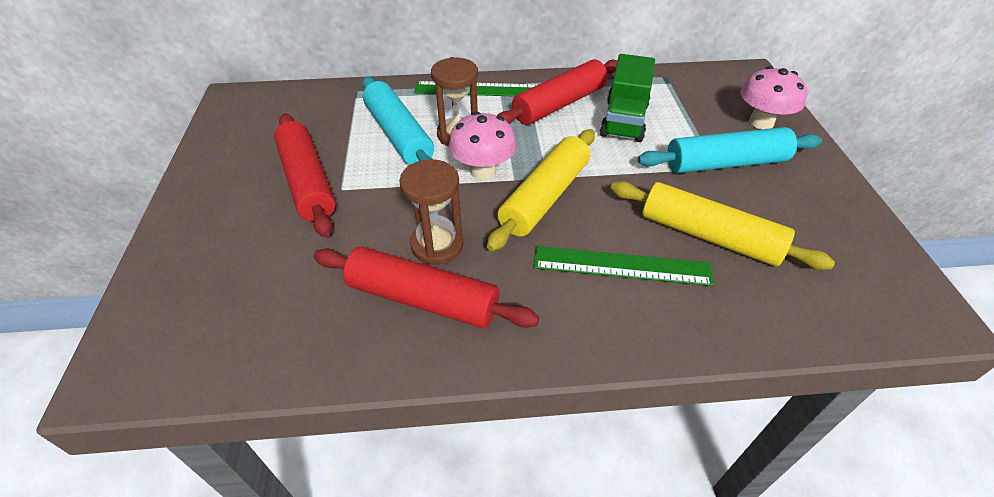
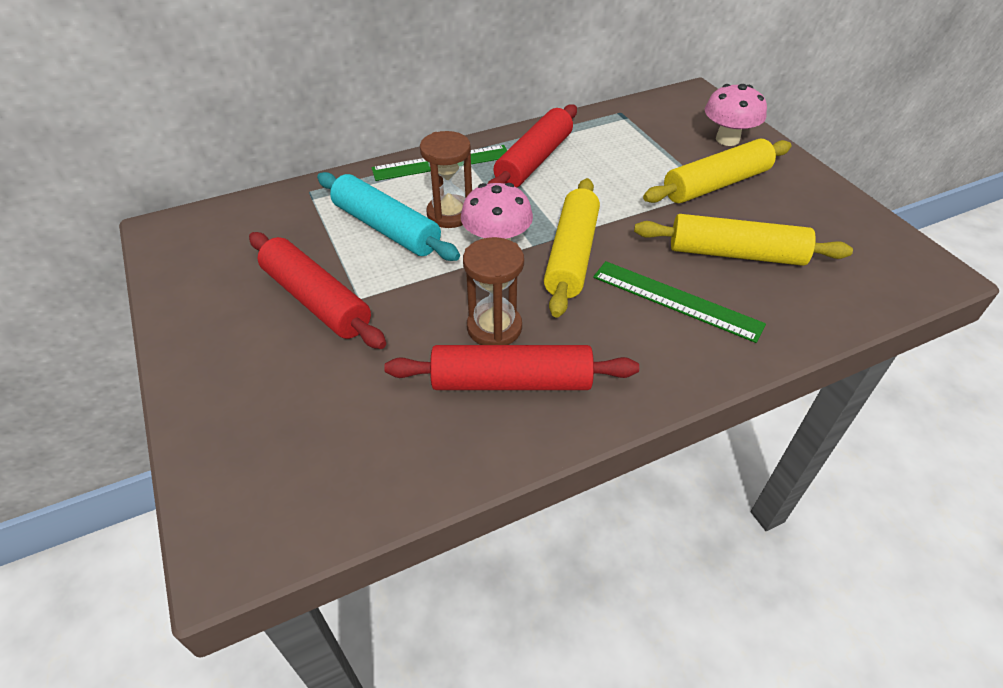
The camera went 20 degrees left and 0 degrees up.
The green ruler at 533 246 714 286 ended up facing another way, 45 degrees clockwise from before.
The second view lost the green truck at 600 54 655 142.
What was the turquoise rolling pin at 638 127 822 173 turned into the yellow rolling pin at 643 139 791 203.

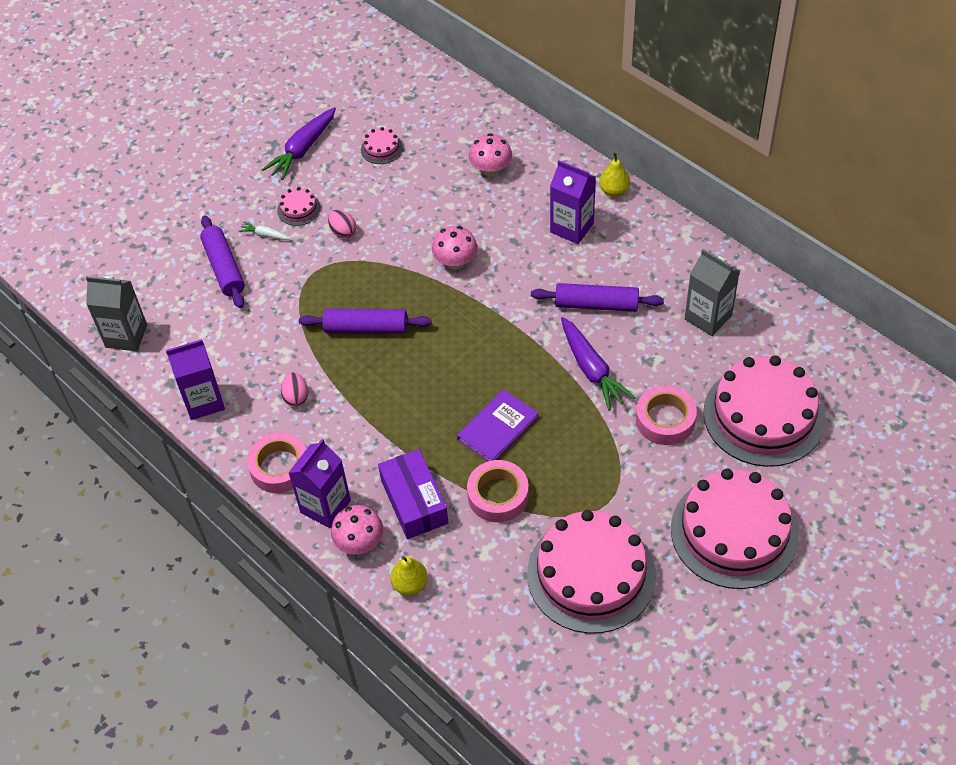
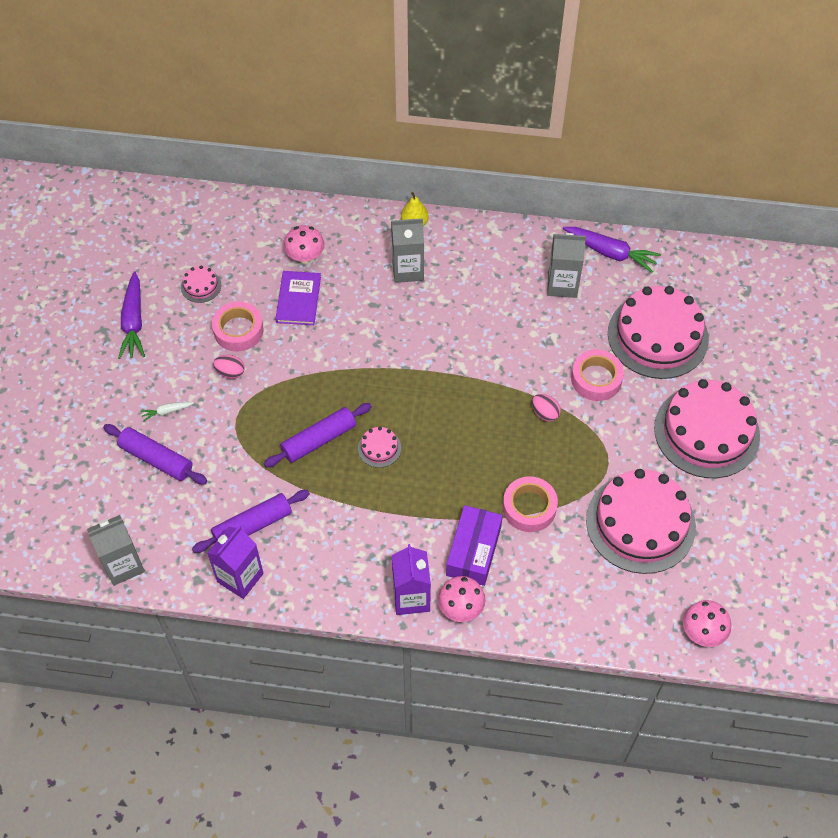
The camera went 40 degrees left and 5 degrees up.
The pink tape ended up elsewhere, having gone from 247 432 306 493 to 212 302 264 351.
The pink cake ended up elsewhere, having gone from 277 187 321 226 to 358 427 401 468.
The pink egg ended up elsewhere, having gone from 281 372 308 406 to 532 394 561 422.
The purple box at 378 449 449 539 ended up facing another way, 75 degrees clockwise from before.
The second view lost the yellow pear at 391 556 428 595.
The pink mushroom ended up elsewhere, having gone from 432 226 478 270 to 683 600 731 647.
The purple book ended up elsewhere, having gone from 457 389 538 461 to 275 271 321 325.
The purple rolling pin ended up elsewhere, having gone from 531 283 664 312 to 192 490 310 553.
What was the purple carton at 550 160 596 244 turned into the grey carton at 391 218 424 283.
The purple carrot ended up elsewhere, having gone from 561 317 635 410 to 563 227 661 273.

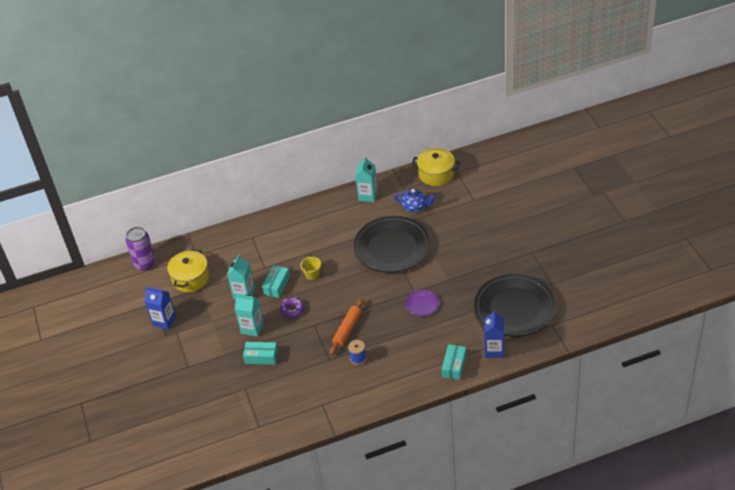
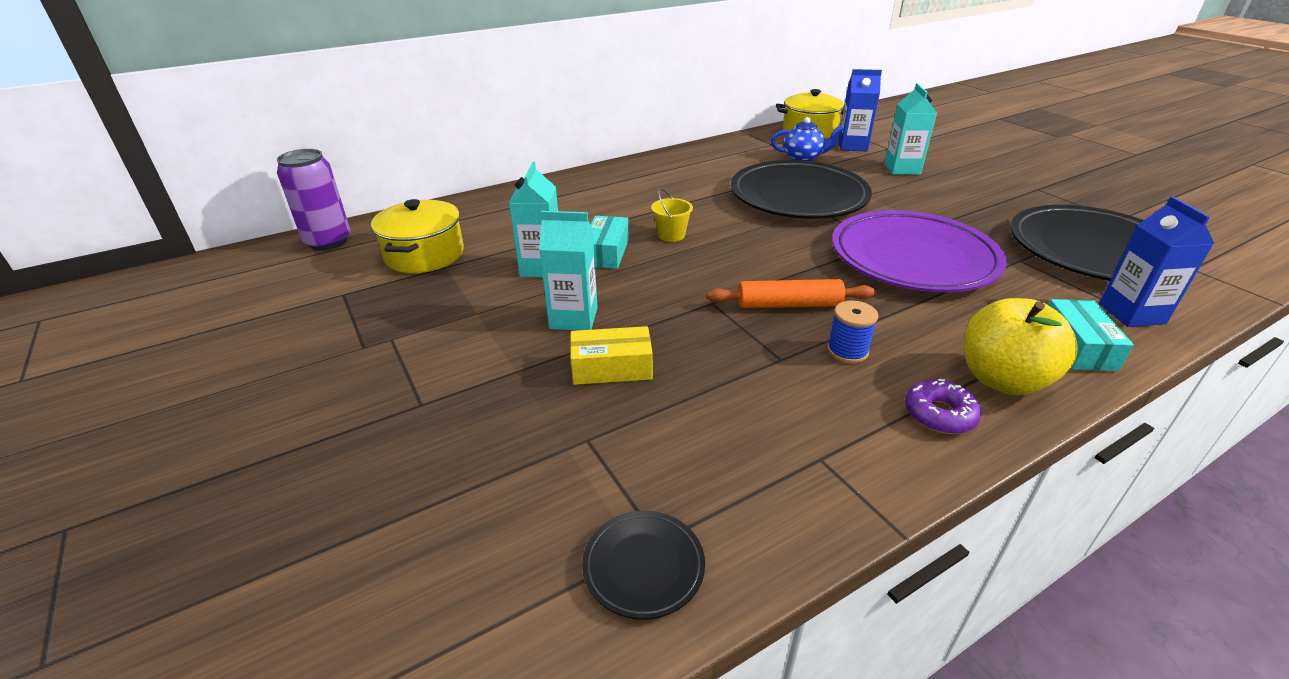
The camera went 15 degrees left and 10 degrees down.
The blue carton ended up elsewhere, having gone from 144 287 176 330 to 838 69 882 151.
What was the turquoise box at 243 342 278 365 turned into the yellow box at 570 326 653 385.
The purple donut ended up elsewhere, having gone from 280 297 304 318 to 905 379 981 434.
The orange rolling pin at 330 298 364 355 ended up facing another way, 75 degrees clockwise from before.
The turquoise carton ended up elsewhere, having gone from 355 156 378 202 to 884 83 937 175.
The size of the purple plate at 405 290 439 316 changed by a factor of 2.34.
The second view gained the black plate at 582 511 705 619.
The second view gained the yellow apple at 964 298 1078 395.

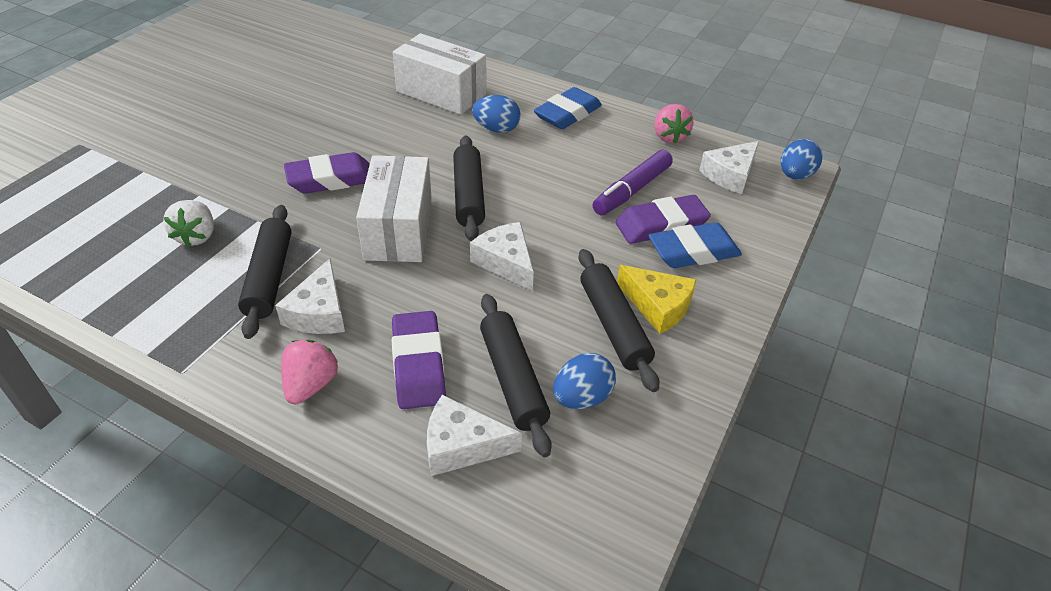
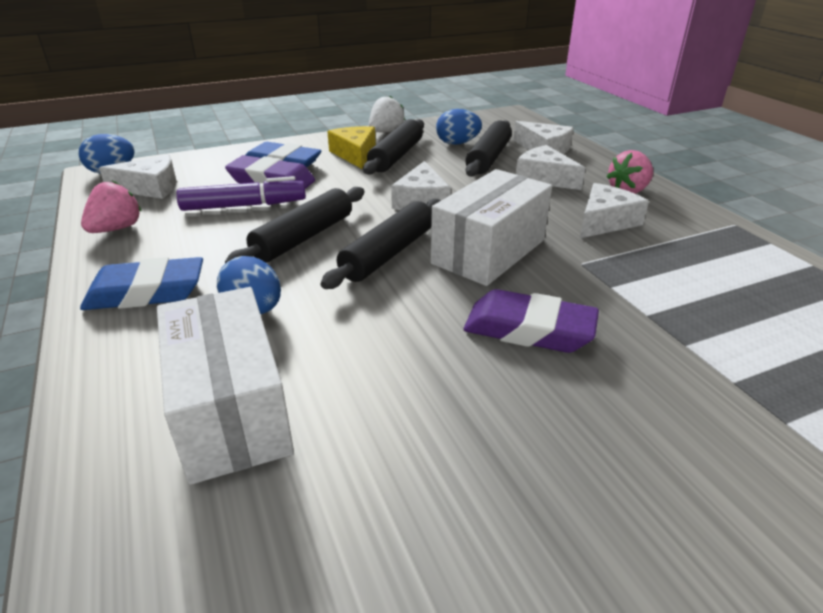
The camera went 140 degrees left and 10 degrees down.
The white strawberry ended up elsewhere, having gone from 164 200 214 247 to 369 96 405 132.
The black rolling pin ended up elsewhere, having gone from 238 205 292 339 to 225 187 365 264.
Where the purple eraser stood at 392 311 446 409, the white cheese came to stand at 516 145 585 190.

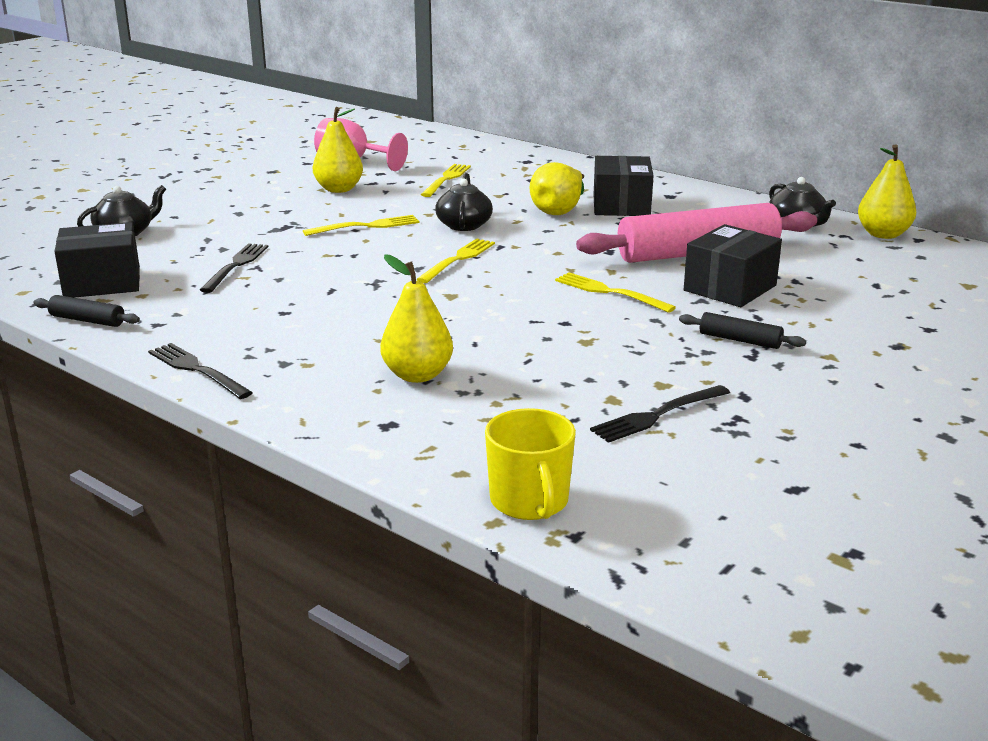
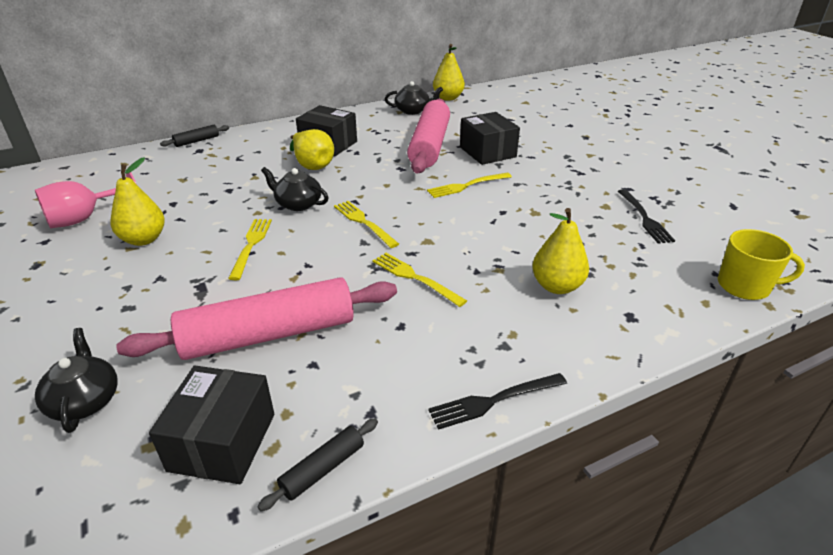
The camera went 65 degrees left and 10 degrees up.
Where the black fork stood at 200 243 268 293, the pink rolling pin came to stand at 116 277 397 360.
The yellow fork ended up elsewhere, having gone from 421 164 471 197 to 372 253 467 307.
The black rolling pin ended up elsewhere, having gone from 679 312 806 349 to 160 125 229 147.

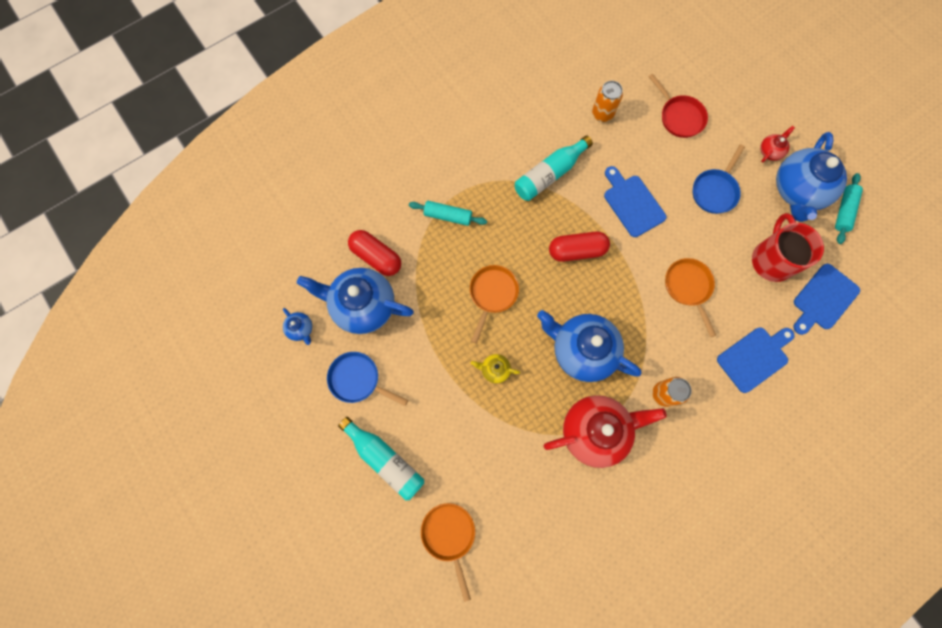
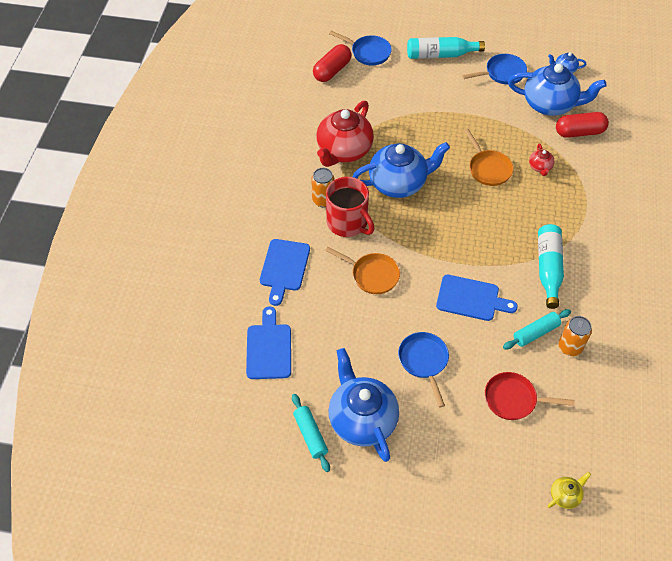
The camera went 135 degrees right and 20 degrees down.
The blue teapot at 297 268 414 334 ended up facing another way, 45 degrees clockwise from before.
The turquoise rolling pin ended up elsewhere, having gone from 409 201 487 226 to 503 309 571 349.
What was the orange pan at 421 503 475 602 turned into the blue pan at 329 31 392 65.
The yellow teapot ended up elsewhere, having gone from 471 354 520 383 to 548 472 591 509.
The red capsule ended up elsewhere, having gone from 549 231 610 262 to 313 44 352 82.
The red mug ended up elsewhere, having gone from 752 213 824 282 to 326 177 375 237.
The red teapot ended up elsewhere, having gone from 760 126 795 162 to 529 144 555 176.

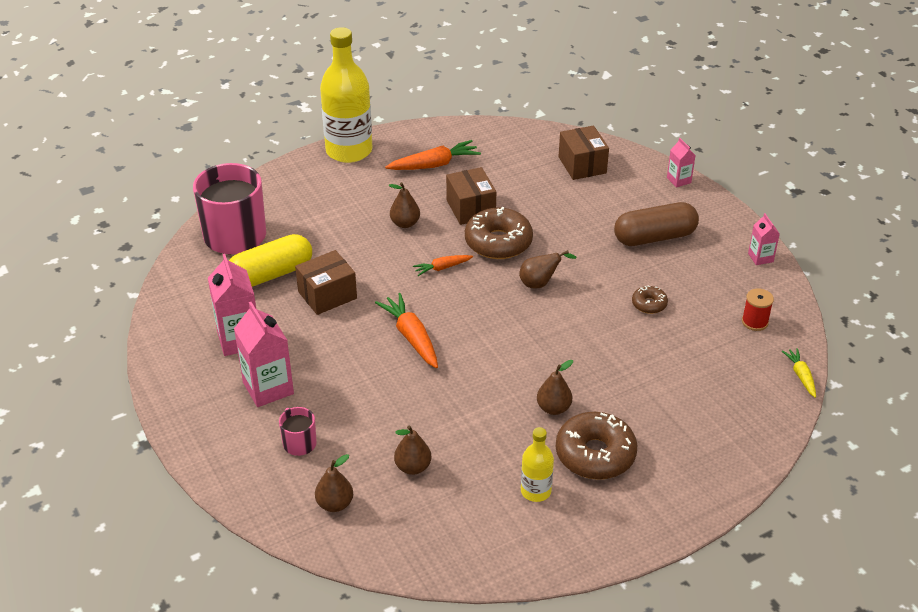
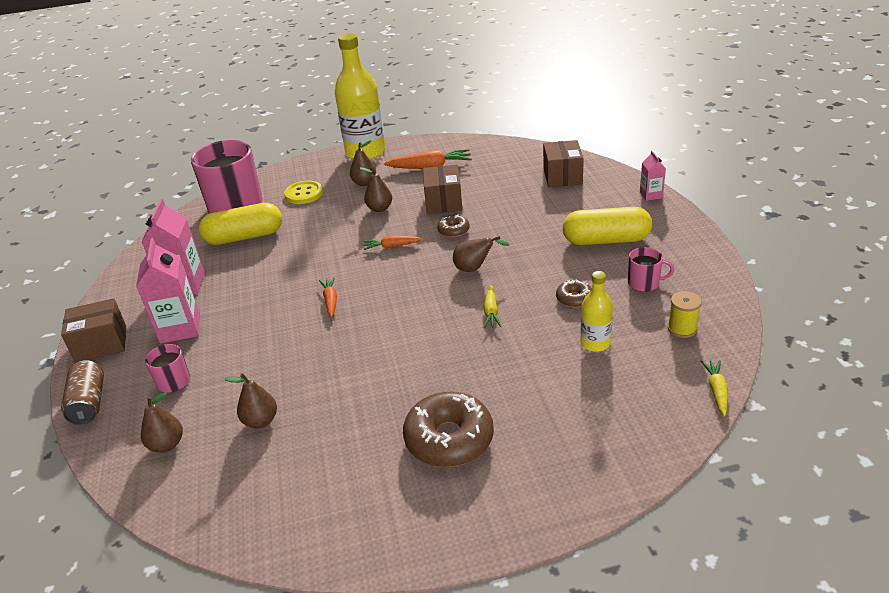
The camera went 20 degrees right and 5 degrees down.
The brown box ended up elsewhere, having gone from 295 250 357 315 to 61 298 126 363.
The size of the orange carrot at 375 293 438 368 changed by a factor of 0.58.
The size of the brown donut at 465 207 533 259 changed by a factor of 0.50.
The yellow bottle ended up elsewhere, having gone from 521 427 554 502 to 580 271 613 352.
The brown pear ended up elsewhere, having gone from 537 360 573 415 to 350 140 376 186.
What was the brown capsule at 614 202 699 246 turned into the yellow capsule at 563 207 652 245.
What was the red spool at 742 288 774 331 turned into the yellow spool at 668 291 702 338.
The second view lost the pink carton at 748 213 780 265.
The second view gained the brown can at 61 360 104 425.
The second view gained the yellow button at 284 181 323 204.
The second view gained the yellow carrot at 484 285 502 328.
The second view gained the pink mug at 628 247 674 292.

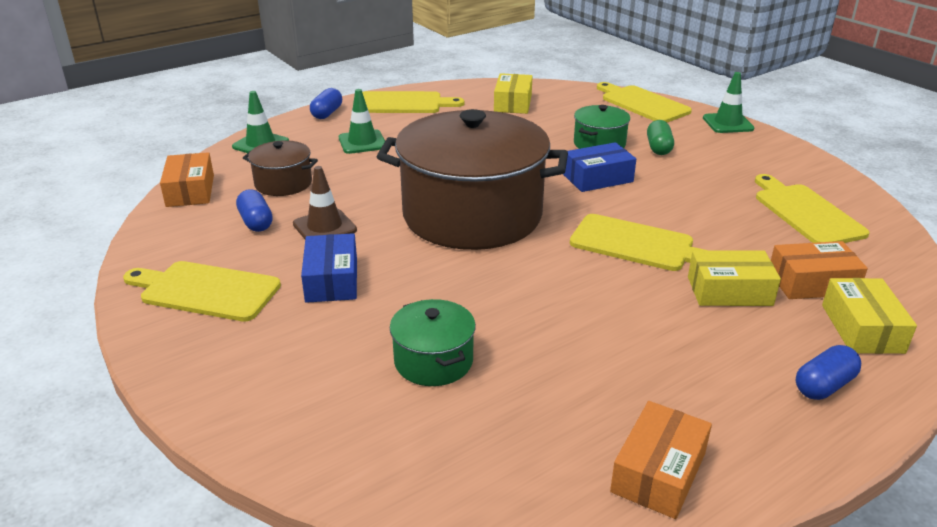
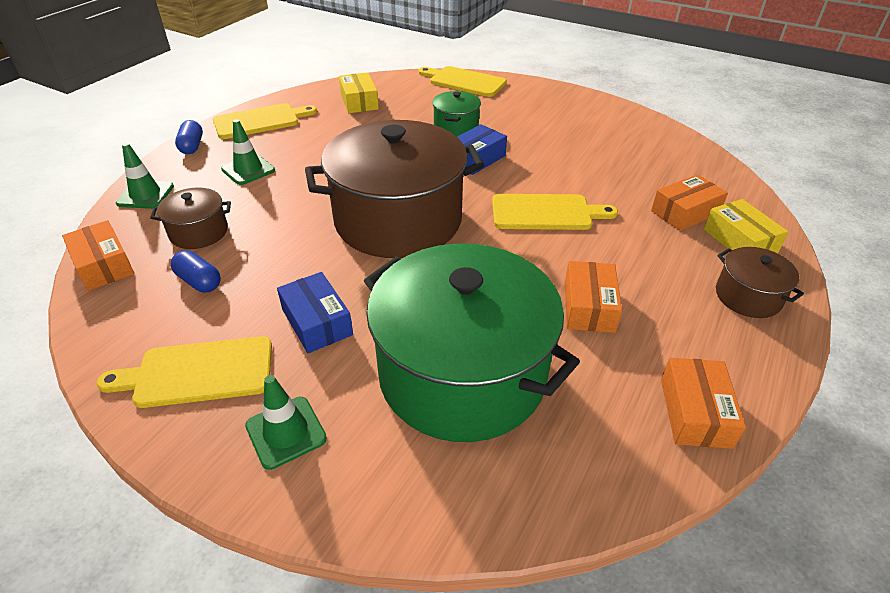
The camera went 25 degrees left and 10 degrees up.
The second view lost the brown traffic cone at 293 166 357 239.
The size of the green pot at 390 299 476 386 changed by a factor of 2.29.
The second view lost the green capsule at 647 120 674 155.
The second view lost the yellow box at 688 251 781 306.
The green traffic cone ended up elsewhere, having gone from 703 72 755 133 to 245 375 327 470.
The second view lost the yellow cutting board at 755 174 869 243.
Where the blue capsule stood at 796 345 861 400, the brown pot came to stand at 716 247 804 318.
The second view gained the orange box at 565 261 622 333.

